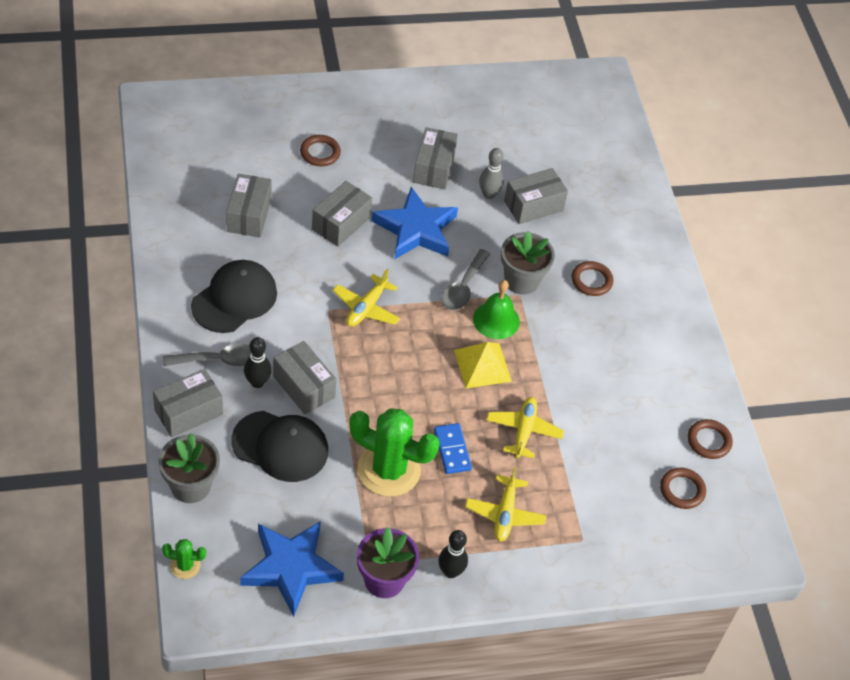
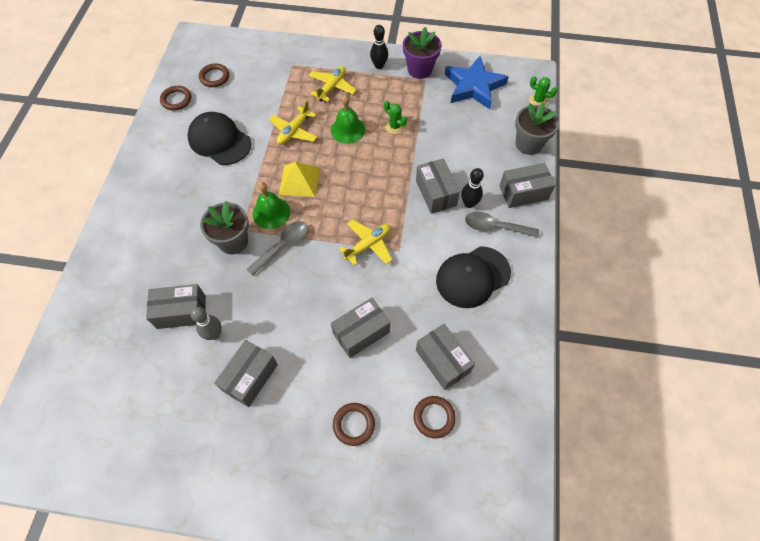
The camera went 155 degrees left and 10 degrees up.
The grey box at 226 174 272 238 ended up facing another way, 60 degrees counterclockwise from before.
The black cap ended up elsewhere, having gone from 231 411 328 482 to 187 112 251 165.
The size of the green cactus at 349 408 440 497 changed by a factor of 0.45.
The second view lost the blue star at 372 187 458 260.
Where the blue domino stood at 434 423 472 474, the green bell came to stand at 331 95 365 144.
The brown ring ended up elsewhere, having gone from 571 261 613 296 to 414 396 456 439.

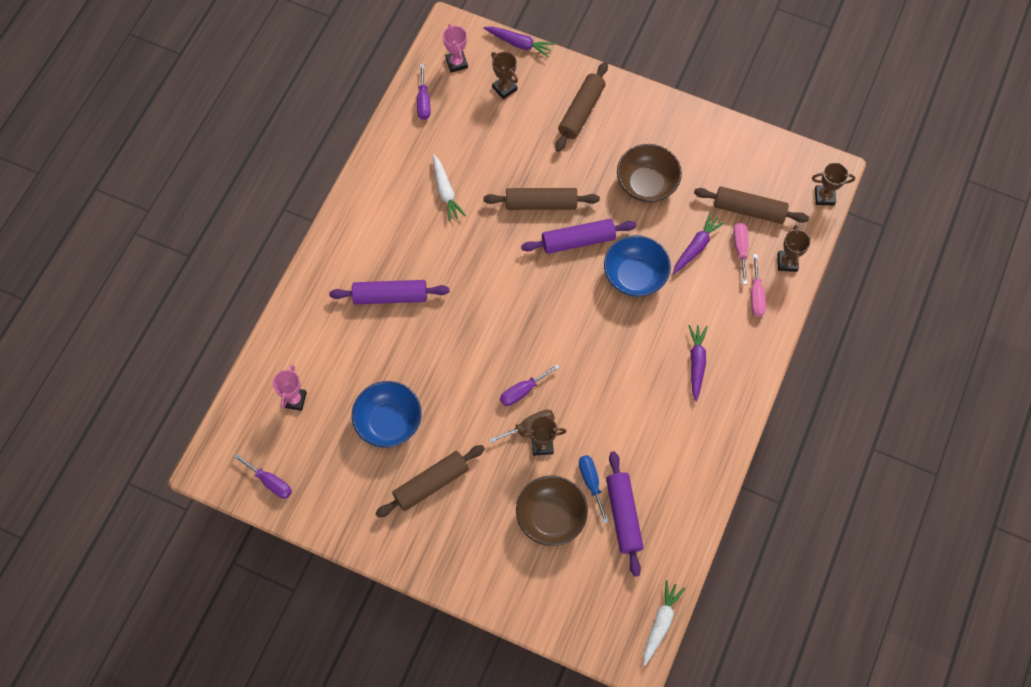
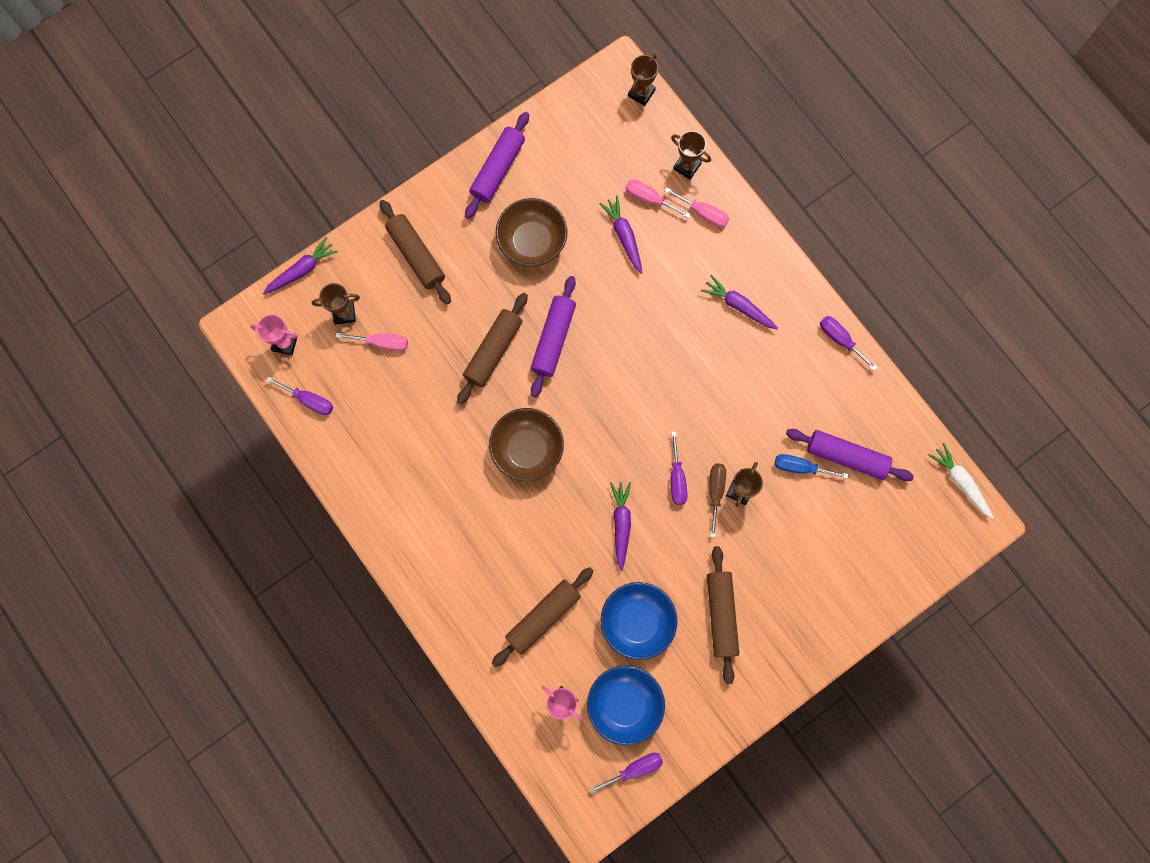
The camera went 60 degrees left and 10 degrees up.
The purple rolling pin ended up elsewhere, having gone from 329 280 449 304 to 465 112 529 219.
The second view lost the white carrot at 433 154 466 222.
The brown bowl ended up elsewhere, having gone from 516 475 588 546 to 489 408 564 481.
The blue bowl ended up elsewhere, having gone from 604 235 671 297 to 587 665 665 746.
The brown rolling pin ended up elsewhere, having gone from 694 186 809 224 to 492 567 593 667.
The second view gained the pink screwdriver at 336 333 408 351.
The second view gained the purple carrot at 610 482 631 571.
The second view gained the purple screwdriver at 820 316 878 371.

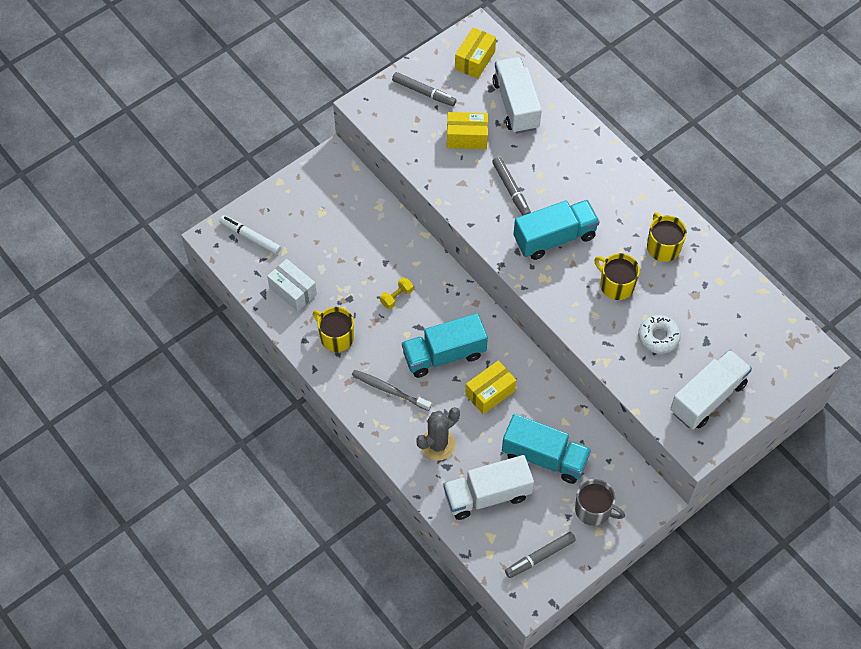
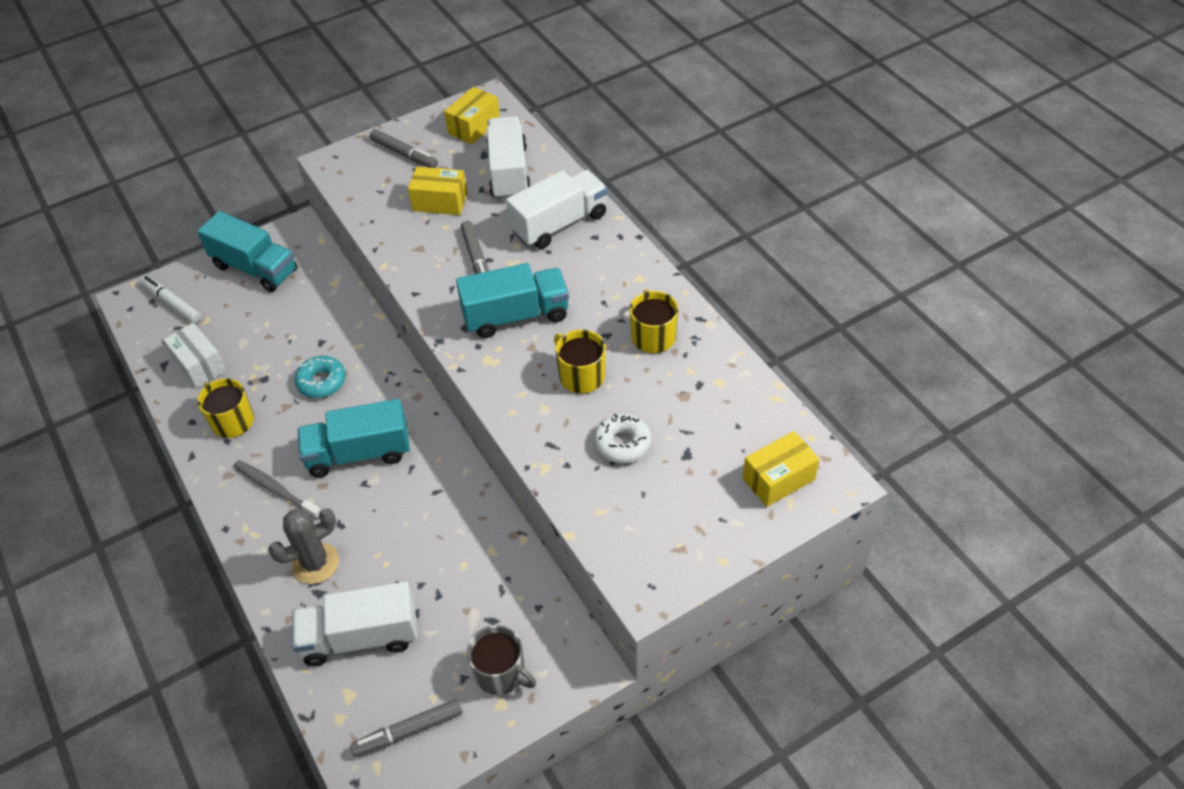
The camera went 10 degrees right and 10 degrees down.
Where the yellow dumbbell stood at 380 277 413 309, the turquoise donut came to stand at 294 356 346 398.
The yellow box ended up elsewhere, having gone from 465 360 516 415 to 743 431 820 507.
The turquoise truck ended up elsewhere, having gone from 502 414 591 484 to 197 211 297 292.
The white truck ended up elsewhere, having gone from 670 350 752 429 to 506 170 607 249.

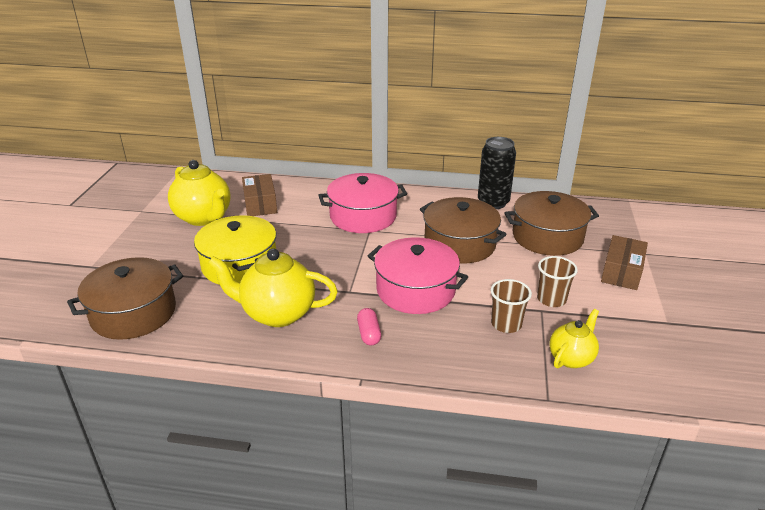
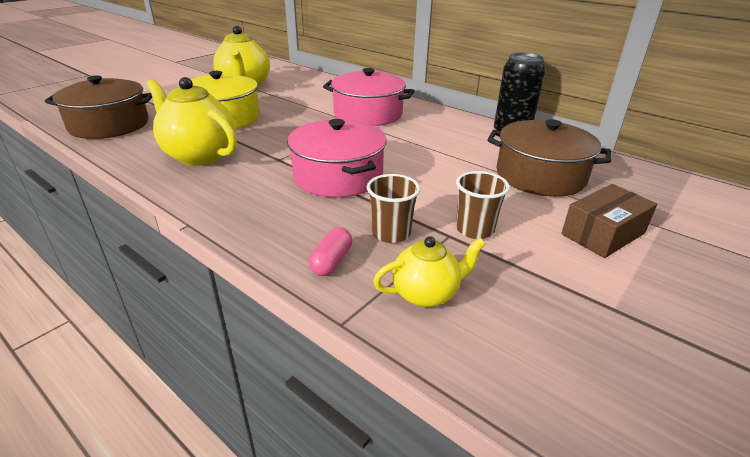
The camera went 30 degrees right and 0 degrees up.
The second view lost the brown box at 242 174 277 216.
The pink capsule ended up elsewhere, having gone from 357 308 381 345 to 309 227 352 276.
The second view lost the brown pot at 420 197 507 264.

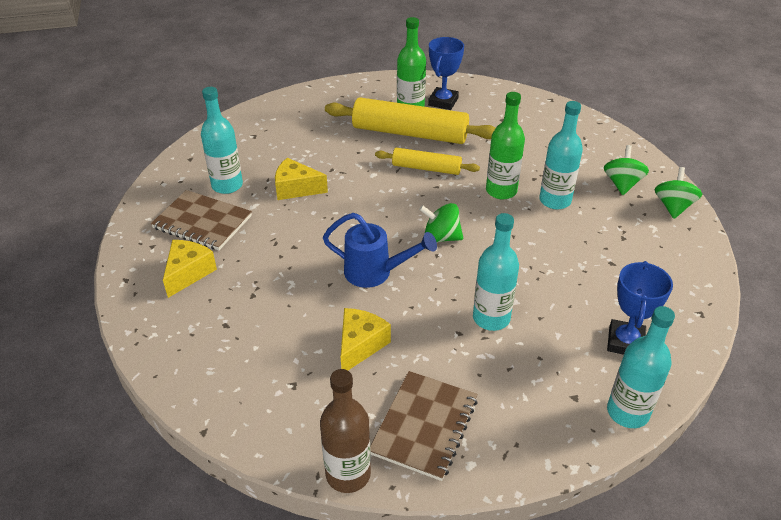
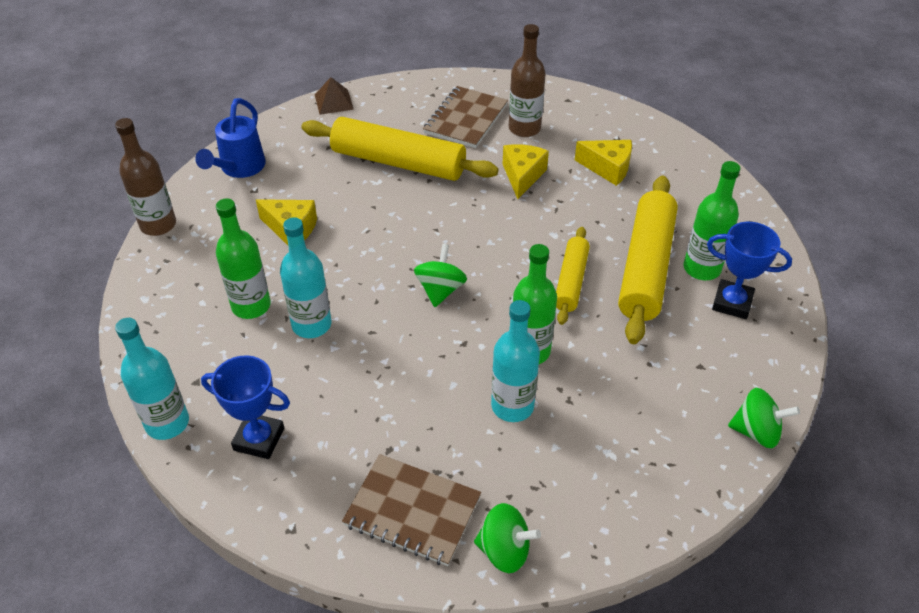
The camera went 90 degrees right and 5 degrees up.
The yellow cheese ended up elsewhere, having gone from 163 240 217 298 to 575 140 632 186.
What was the turquoise bottle at 201 87 243 194 turned into the brown bottle at 509 24 546 137.
The blue watering can ended up elsewhere, having gone from 323 213 437 288 to 195 98 266 178.
The brown notebook ended up elsewhere, having gone from 370 371 478 481 to 342 454 481 566.
The green spinning top ended up elsewhere, having gone from 604 145 649 195 to 728 388 800 448.
The second view gained the green bottle at 216 198 271 319.
The second view gained the yellow rolling pin at 301 117 498 181.
The second view gained the brown pyramid at 315 77 354 115.

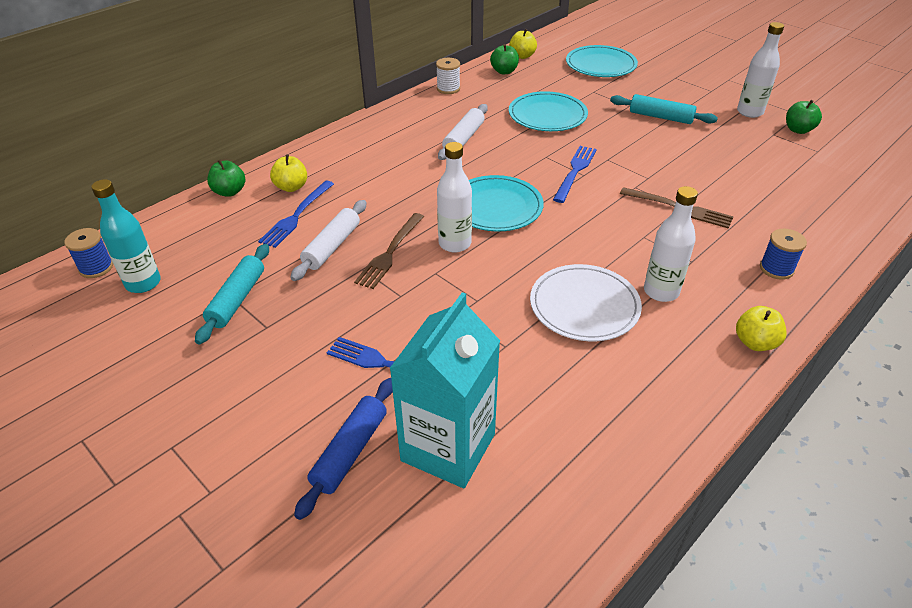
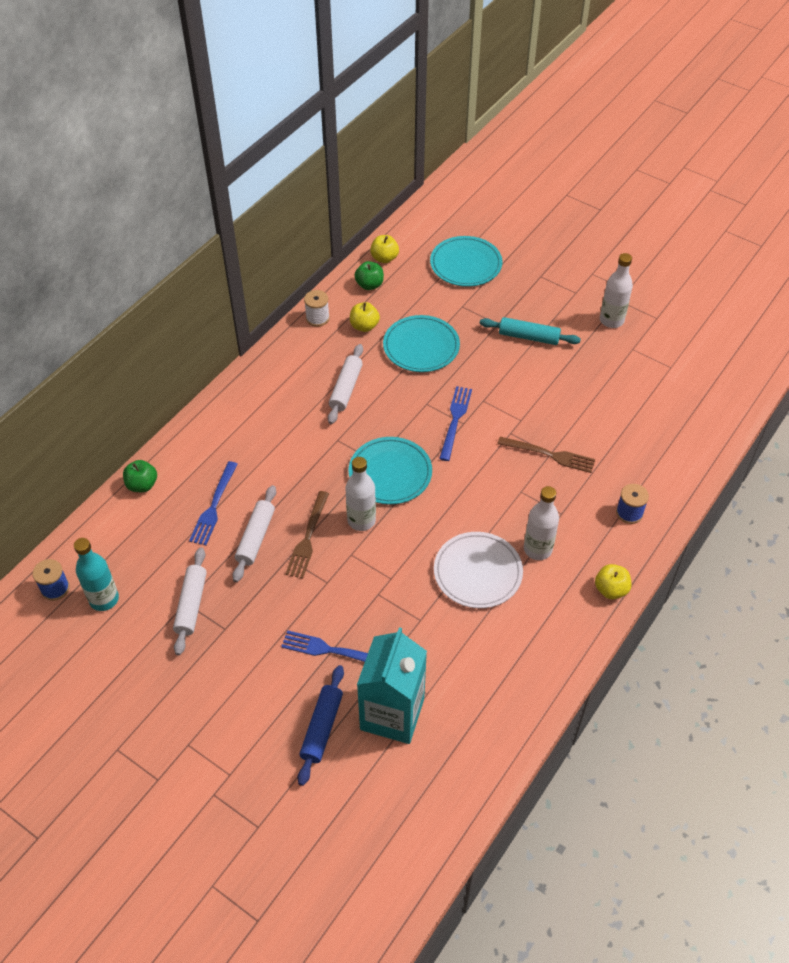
The camera went 10 degrees left and 10 degrees up.
What was the turquoise rolling pin at 195 244 269 344 turned into the white rolling pin at 173 547 207 656.
The yellow apple ended up elsewhere, having gone from 270 155 307 192 to 350 302 380 332.
The second view lost the green apple at 786 100 822 134.

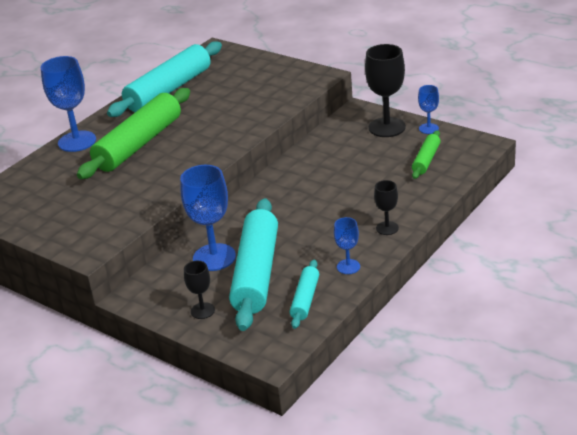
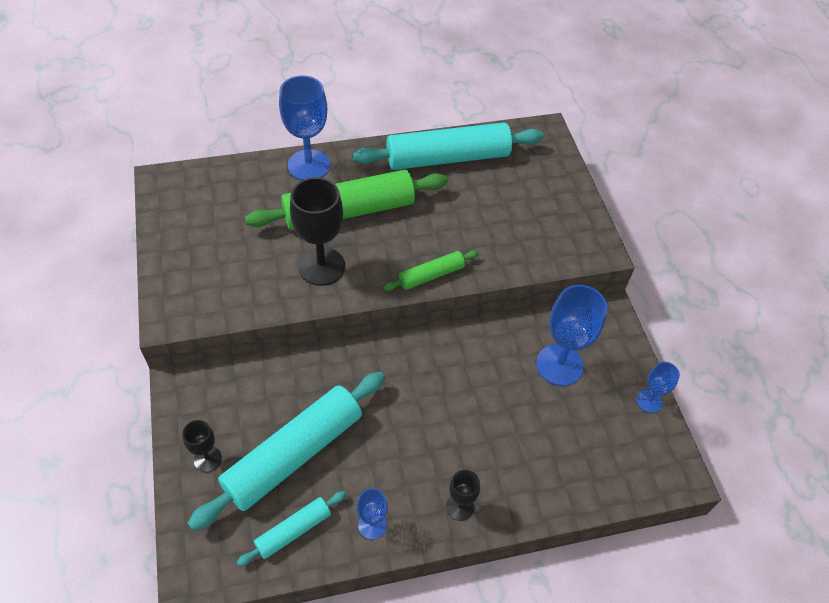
The camera went 35 degrees right and 20 degrees up.
The blue goblet ended up elsewhere, having gone from 180 165 236 271 to 536 285 607 386.
The black goblet ended up elsewhere, having gone from 365 44 406 137 to 290 177 345 286.
The green rolling pin ended up elsewhere, having gone from 412 130 441 179 to 384 250 479 291.

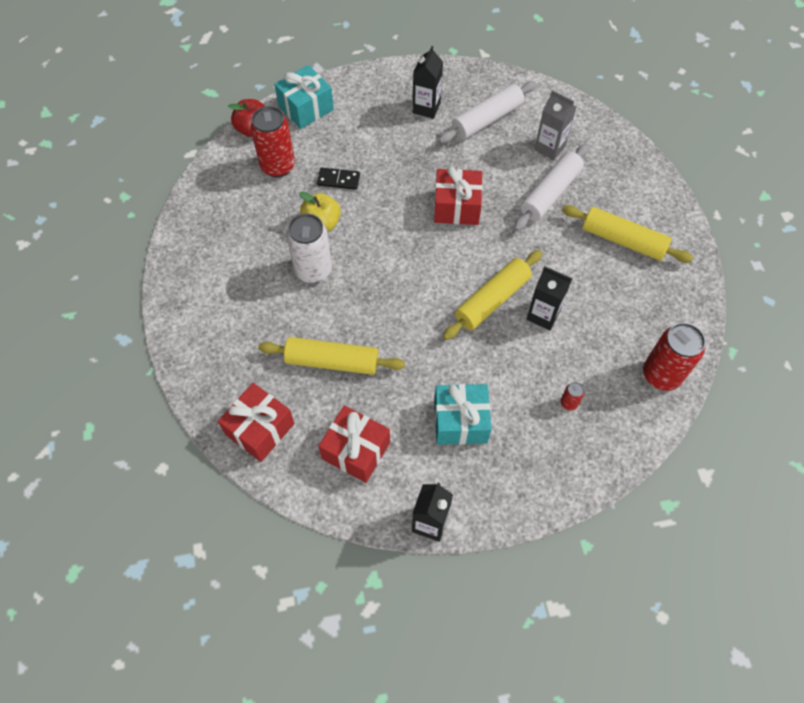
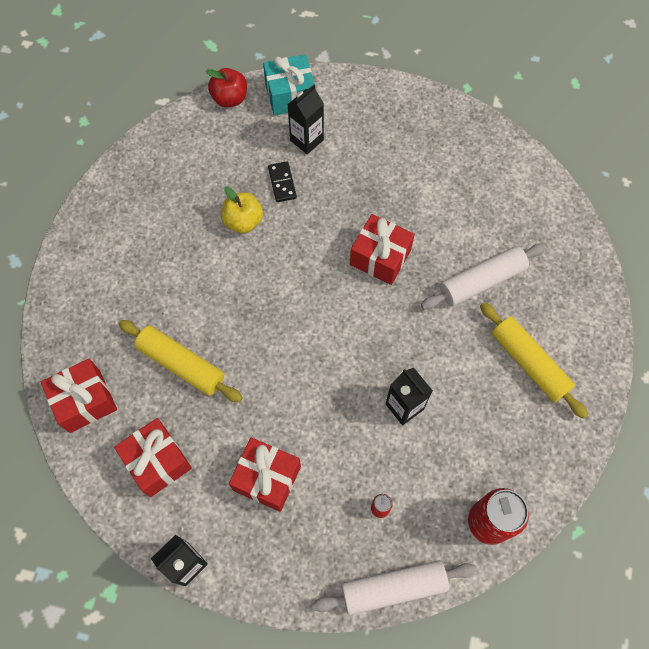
The camera went 25 degrees right and 5 degrees up.
The second view lost the red can at 251 106 295 178.
The second view lost the white can at 287 214 332 283.
The black domino at 317 168 360 190 ended up facing another way, 45 degrees clockwise from before.
The black carton ended up elsewhere, having gone from 413 46 443 119 to 288 85 324 154.
What was the turquoise gift at 434 384 492 445 turned into the red gift at 229 437 301 512.
The white rolling pin ended up elsewhere, having gone from 438 81 536 143 to 312 560 477 615.
The second view lost the yellow rolling pin at 443 250 542 340.
The second view lost the grey carton at 534 90 577 160.

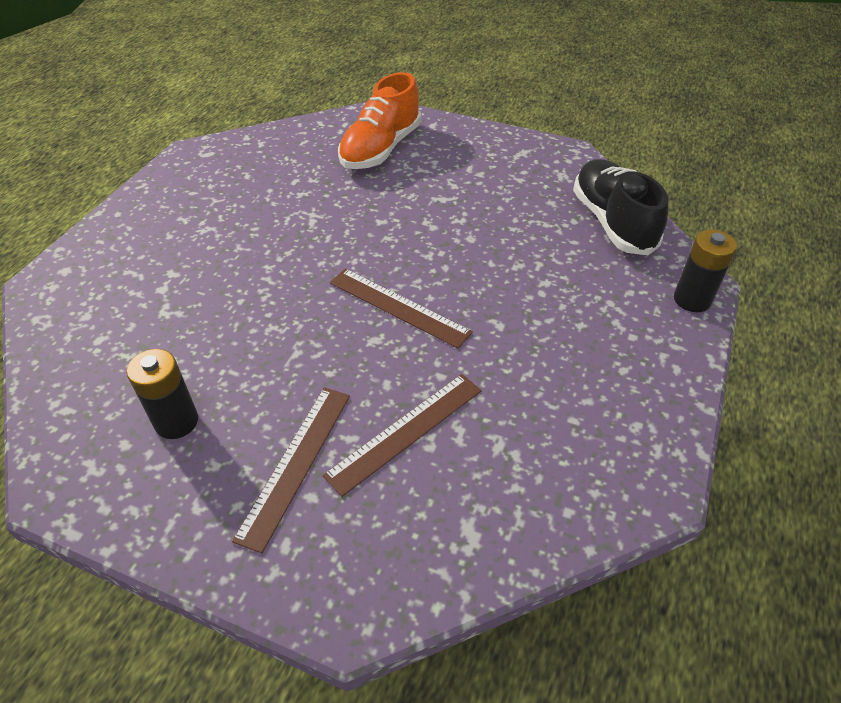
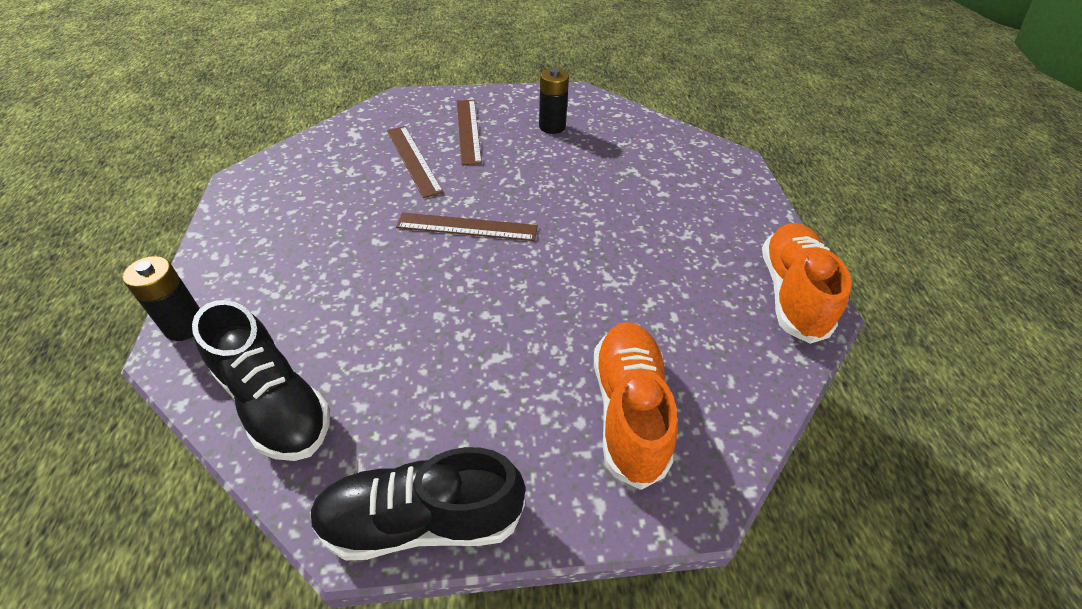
The camera went 150 degrees right and 0 degrees up.
The brown ruler at 323 374 482 497 ended up facing another way, 45 degrees counterclockwise from before.
The second view gained the black shoe at 310 447 525 561.
The second view gained the orange shoe at 762 223 852 344.

